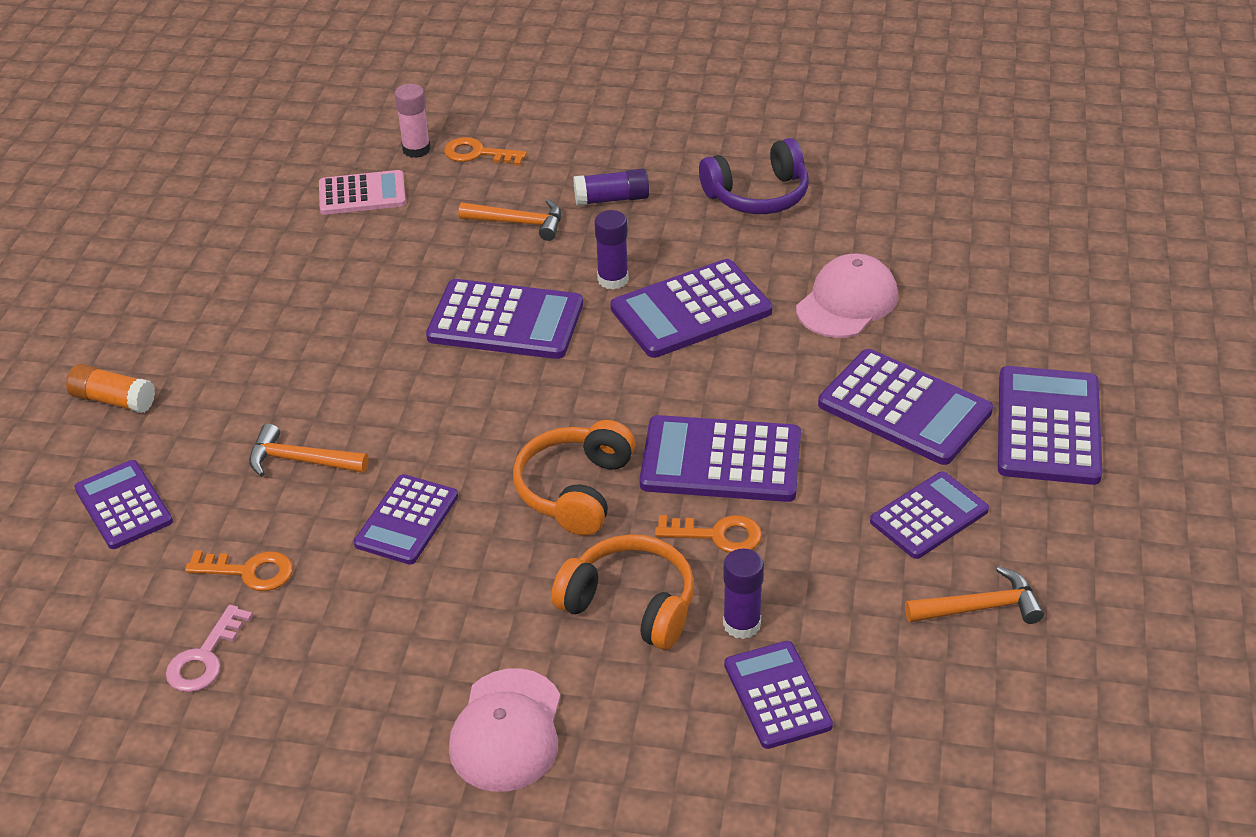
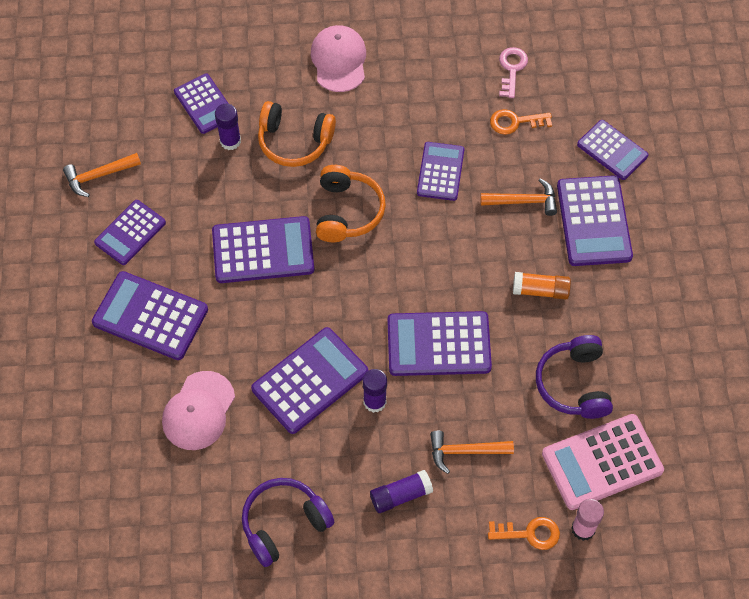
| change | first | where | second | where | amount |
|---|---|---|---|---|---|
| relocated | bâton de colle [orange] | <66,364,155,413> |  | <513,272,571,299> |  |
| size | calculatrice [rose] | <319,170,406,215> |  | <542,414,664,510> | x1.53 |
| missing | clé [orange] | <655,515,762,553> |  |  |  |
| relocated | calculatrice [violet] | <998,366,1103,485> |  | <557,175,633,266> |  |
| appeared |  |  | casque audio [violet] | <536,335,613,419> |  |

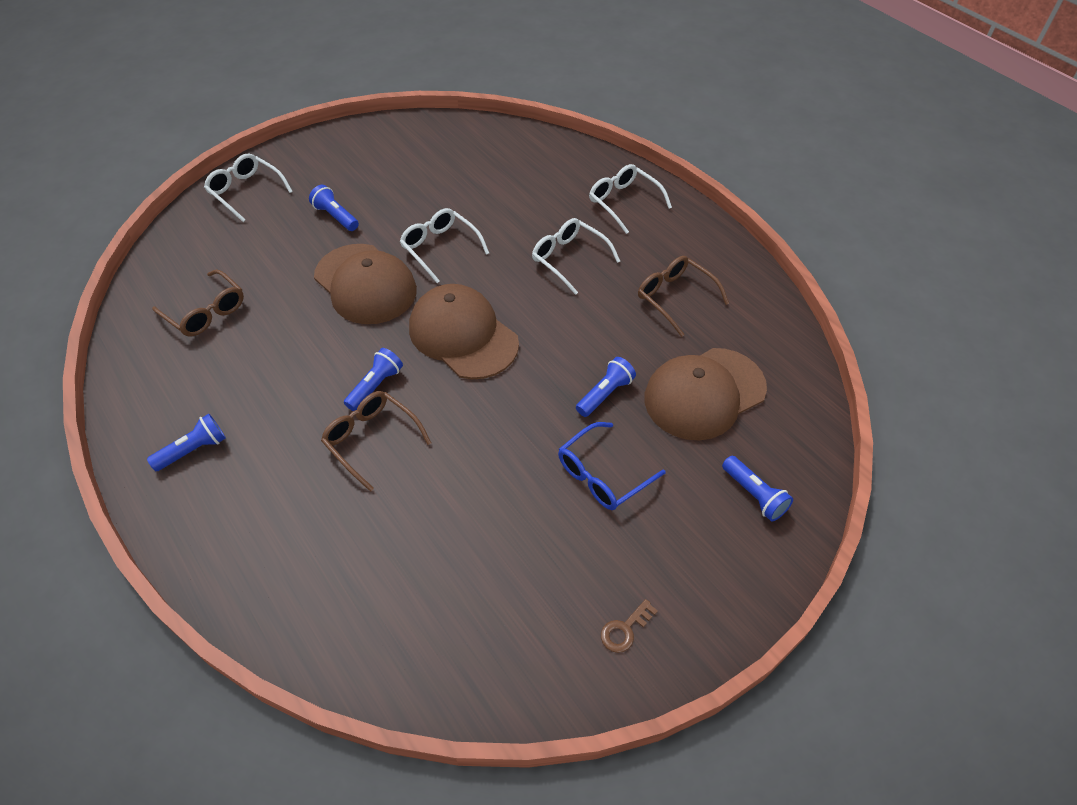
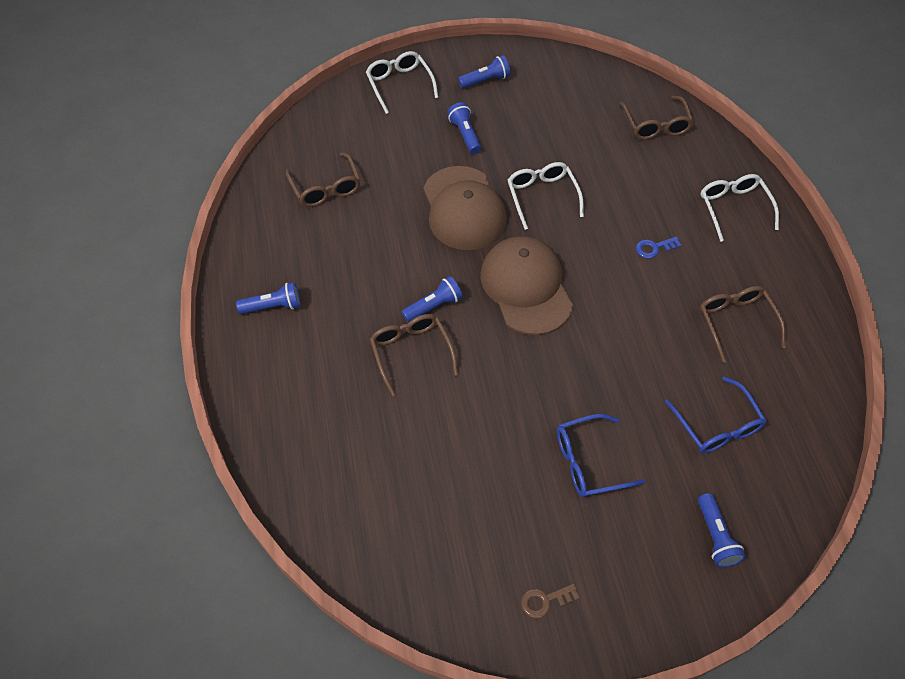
| change | first | where | second | where | amount |
|---|---|---|---|---|---|
| exchanged | lunettes [blanc] | <532,218,620,295> | clé [bleu] | <636,237,682,258> |  |
| relocated | lampe de poche [bleu] | <576,357,636,417> |  | <458,55,510,88> |  |
| exchanged | casquette [marron] | <644,348,767,440> | lunettes [bleu] | <665,377,767,453> |  |
| appeared |  |  | lunettes [marron] | <620,96,694,140> |  |

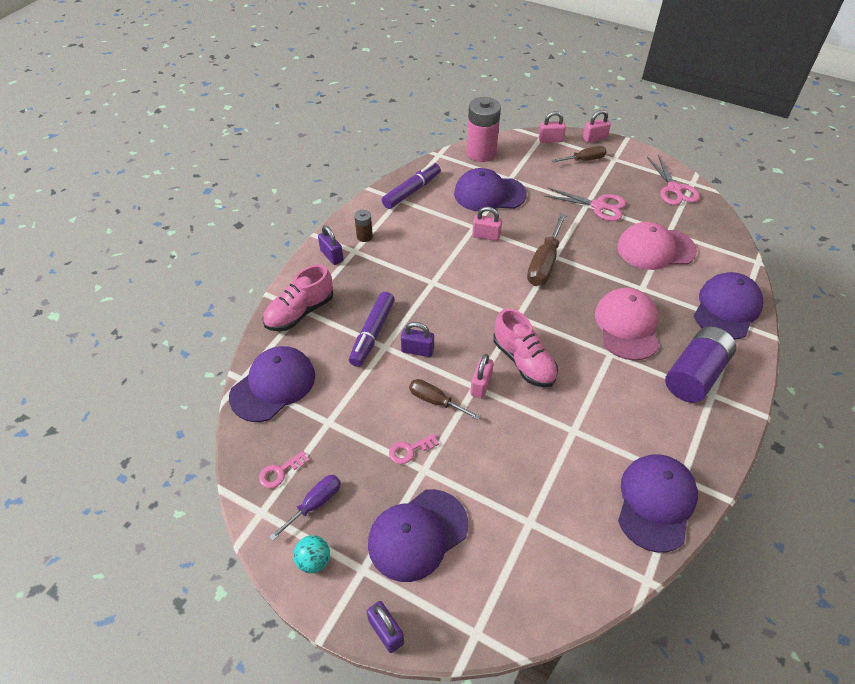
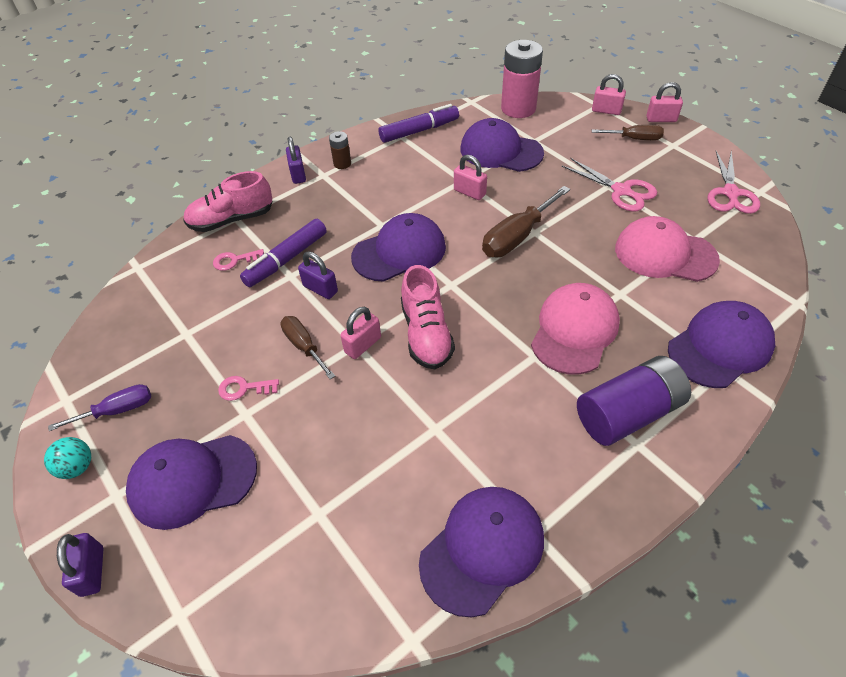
| change | first | where | second | where | amount |
|---|---|---|---|---|---|
| relocated | casquette [violet] | <229,346,315,422> |  | <351,213,446,282> |  |
| relocated | clé [rose] | <259,451,310,488> |  | <213,249,264,271> |  |

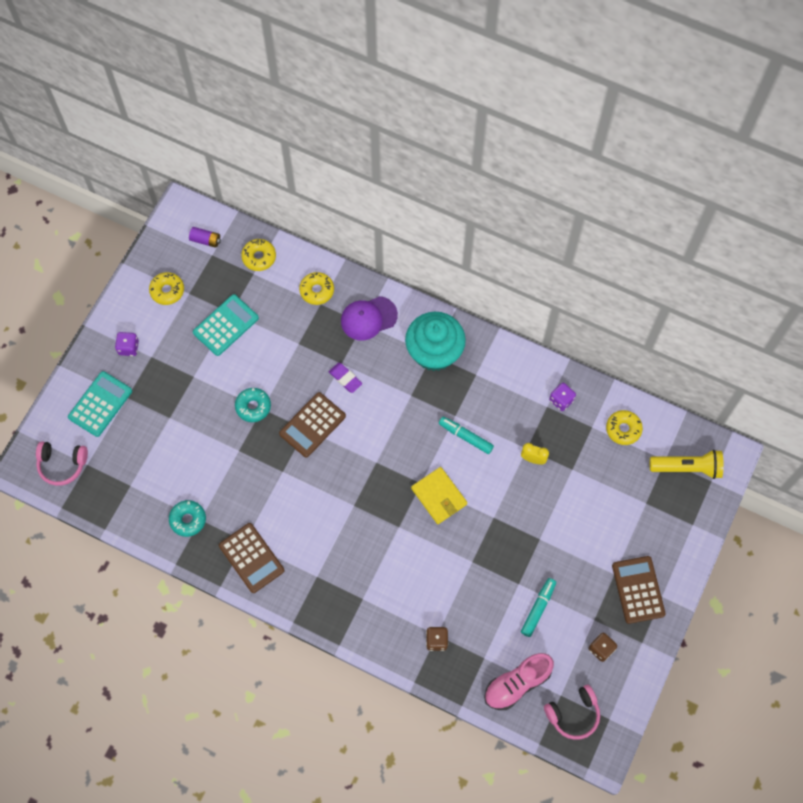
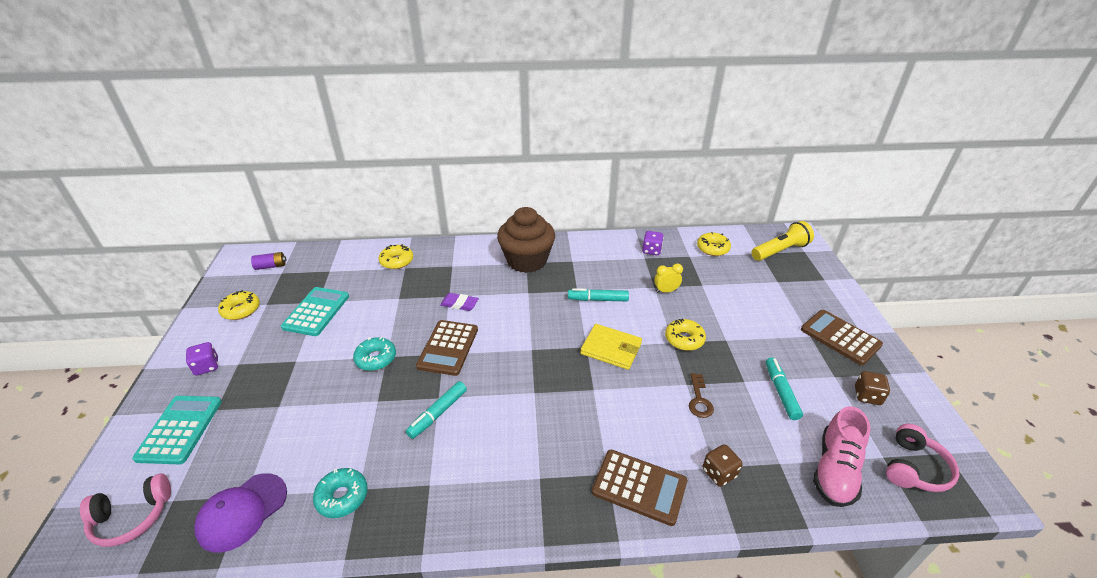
| change | first | where | second | where | amount |
|---|---|---|---|---|---|
| relocated | calculatrice [marron] | <219,523,284,593> |  | <592,450,687,526> |  |
| relocated | beignet [jaune] | <241,239,276,271> |  | <665,318,706,351> |  |
| relocated | casquette [violet] | <341,296,398,341> |  | <194,473,287,553> |  |
| colour | muffin [turquoise] | <405,312,466,371> | muffin [marron] | <497,207,555,273> |  |
| appeared |  |  | feutre [turquoise] | <406,381,467,439> |  |
| appeared |  |  | clé [marron] | <689,373,714,418> |  |

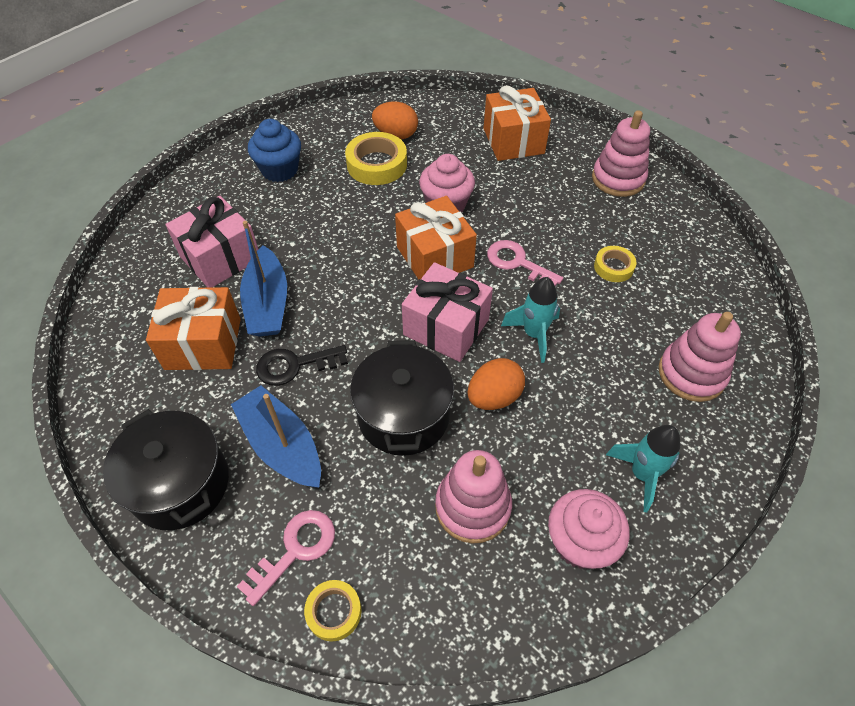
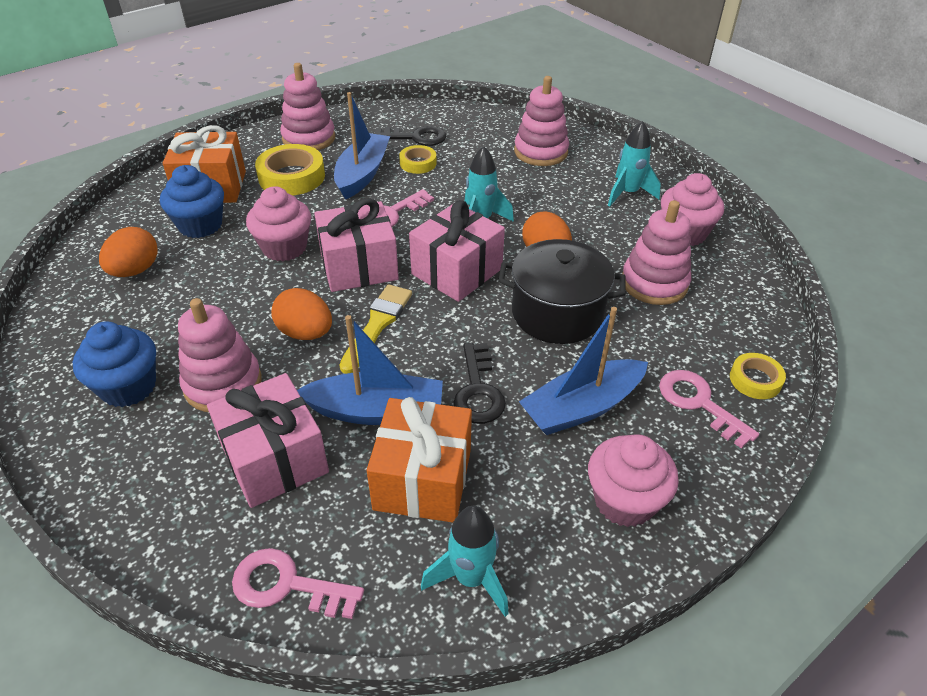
| change | first | where | second | where | amount |
|---|---|---|---|---|---|
| exchanged | marmite [noir] | <103,409,229,530> | muffin [rose] | <588,434,679,527> |  |
| relocated | ruban adhésif [jaune] | <345,132,407,185> |  | <255,144,325,195> |  |
| colour | cadeau [orange] | <395,196,477,280> | cadeau [rose] | <314,198,399,292> |  |
| appeared |  |  | muffin [bleu] | <160,165,224,238> |  |
| appeared |  |  | jouet à empiler [rose] | <178,298,262,412> |  |
| appeared |  |  | clé [rose] | <232,548,364,619> |  |
| appeared |  |  | œuf [orange] | <271,288,332,340> |  |
| appeared |  |  | bateau [bleu] | <334,92,390,199> |  |
| appeared |  |  | pinceau [jaune] | <339,284,412,374> |  |
| appeared |  |  | clé [noir] | <373,126,446,146> |  |
| appeared |  |  | fusée [turquoise] | <421,506,509,617> |  |

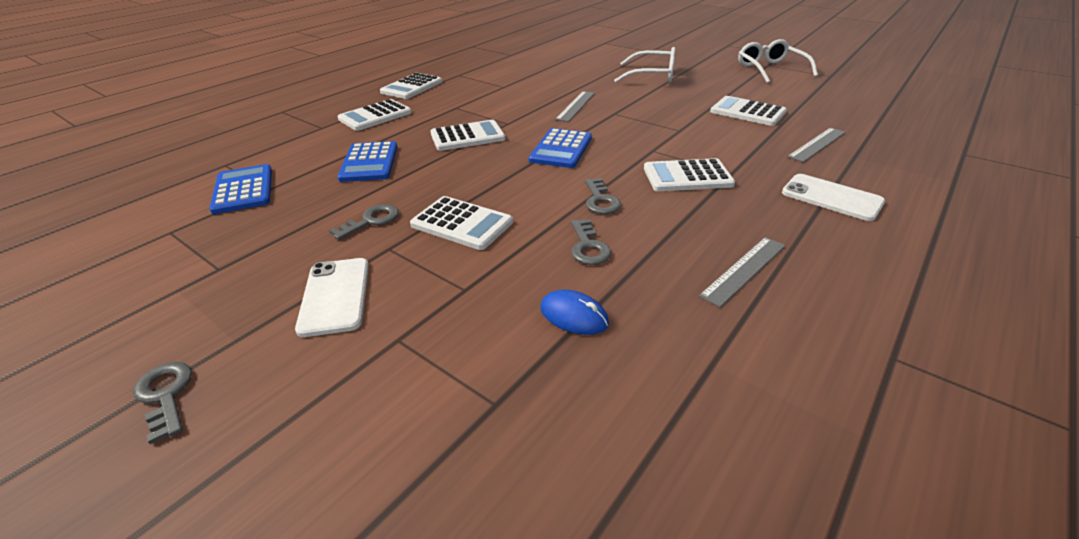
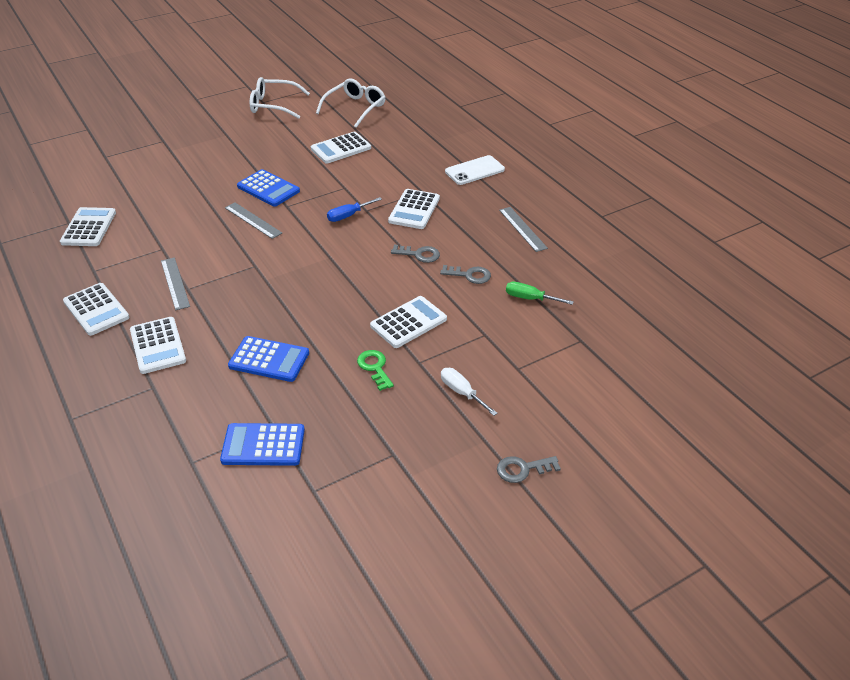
| change | first | where | second | where | amount |
|---|---|---|---|---|---|
| exchanged | téléphone [blanc] | <295,258,369,337> | tournevis [blanc] | <441,368,498,416> |  |
| colour | clé [gris] | <329,204,399,240> | clé [vert] | <357,350,394,391> |  |
| relocated | calculatrice [blanc] | <430,120,505,151> |  | <60,207,116,246> |  |
| relocated | calculatrice [bleu] | <529,128,592,168> |  | <237,169,300,207> |  |
| exchanged | souris [bleu] | <540,290,609,335> | tournevis [vert] | <506,282,574,305> |  |
| relocated | lunettes [blanc] | <614,47,676,83> |  | <316,78,385,128> |  |
| relocated | règle [gris] | <787,128,846,162> |  | <161,257,190,310> |  |
| appeared |  |  | tournevis [bleu] | <327,197,382,222> |  |

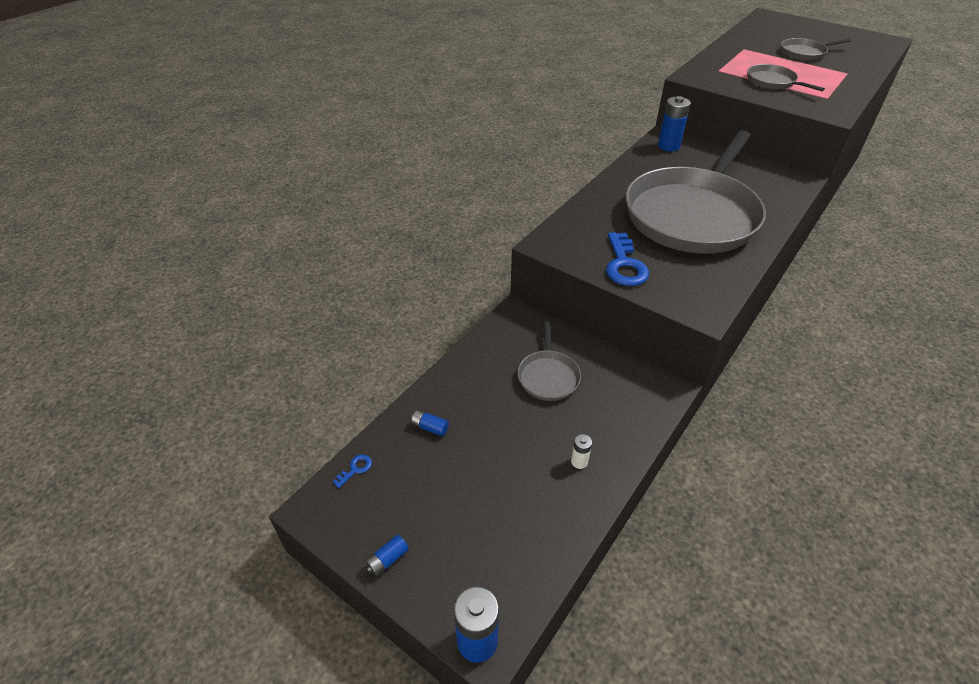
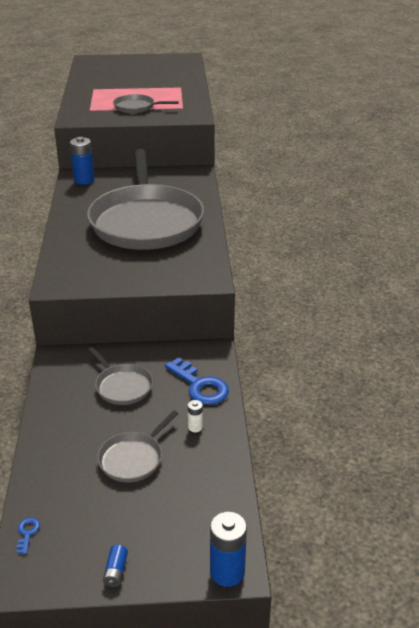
| change | first | where | second | where | amount |
|---|---|---|---|---|---|
| missing | pile [bleu] | <411,410,449,436> |  |  |  |
| relocated | clé [bleu] | <606,232,649,286> |  | <165,357,229,405> |  |
| relocated | poêle [gris] | <781,38,851,61> |  | <97,411,178,482> |  |

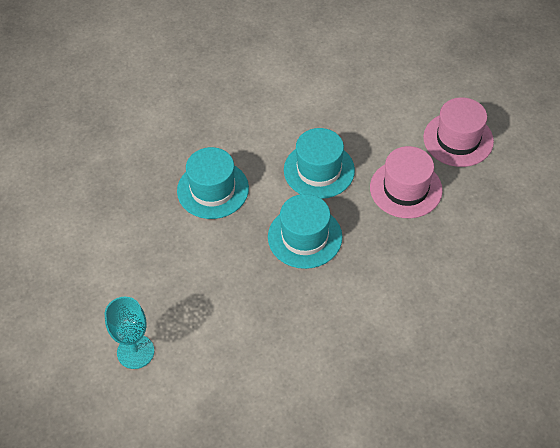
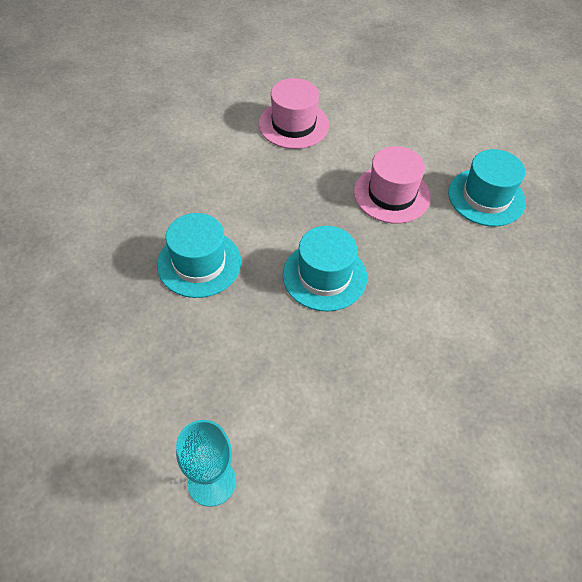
| change | first | where | second | where | amount |
|---|---|---|---|---|---|
| relocated | chapeau [turquoise] | <284,128,355,199> |  | <448,149,526,227> |  |
| relocated | chapeau [rose] | <423,97,494,167> |  | <259,78,329,149> |  |

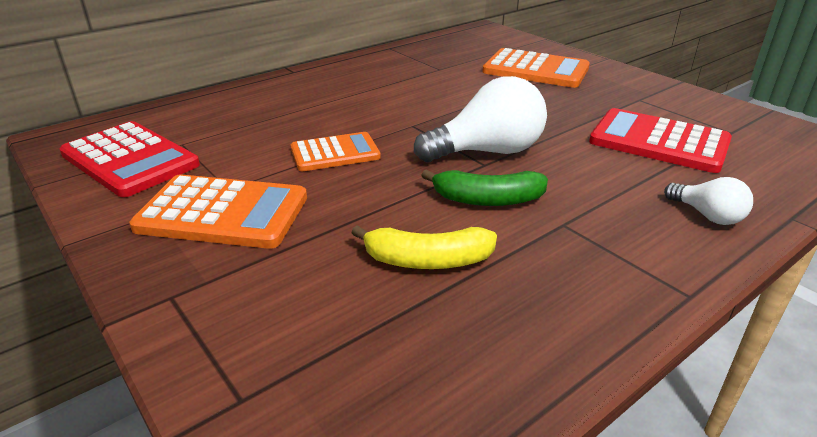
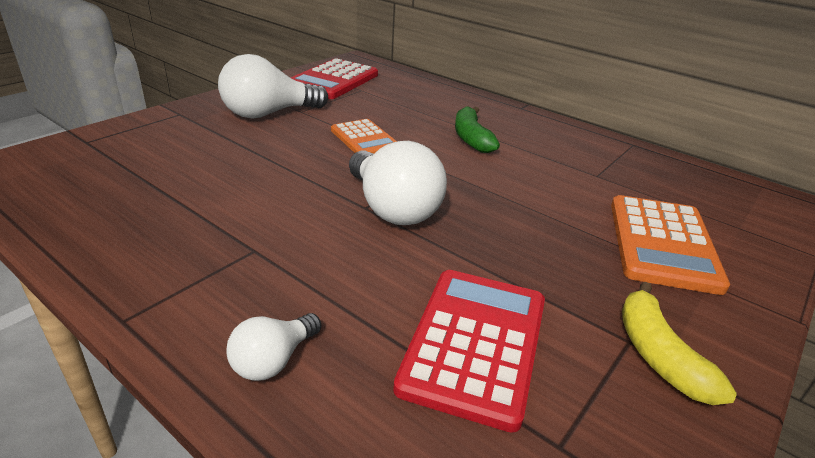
| change | first | where | second | where | amount |
|---|---|---|---|---|---|
| exchanged | calculatrice [orange] | <129,174,307,249> | ampoule [blanc] | <218,54,328,119> |  |
| relocated | banane [jaune] | <351,225,497,269> |  | <622,282,737,405> |  |
| relocated | banane [vert] | <421,169,548,206> |  | <455,107,500,153> |  |

